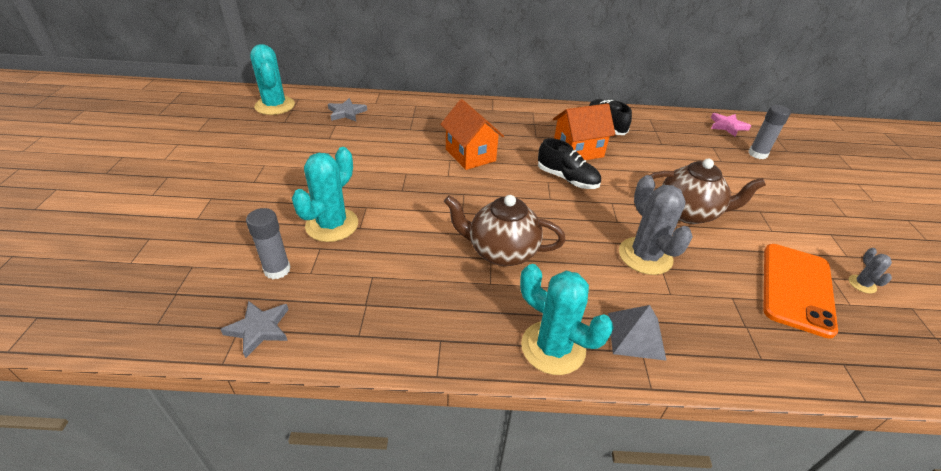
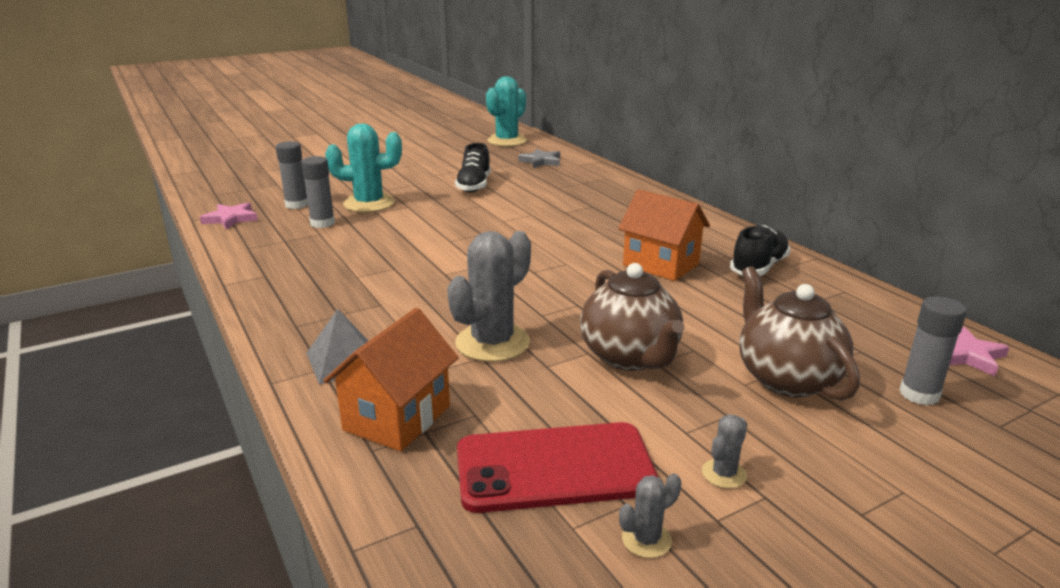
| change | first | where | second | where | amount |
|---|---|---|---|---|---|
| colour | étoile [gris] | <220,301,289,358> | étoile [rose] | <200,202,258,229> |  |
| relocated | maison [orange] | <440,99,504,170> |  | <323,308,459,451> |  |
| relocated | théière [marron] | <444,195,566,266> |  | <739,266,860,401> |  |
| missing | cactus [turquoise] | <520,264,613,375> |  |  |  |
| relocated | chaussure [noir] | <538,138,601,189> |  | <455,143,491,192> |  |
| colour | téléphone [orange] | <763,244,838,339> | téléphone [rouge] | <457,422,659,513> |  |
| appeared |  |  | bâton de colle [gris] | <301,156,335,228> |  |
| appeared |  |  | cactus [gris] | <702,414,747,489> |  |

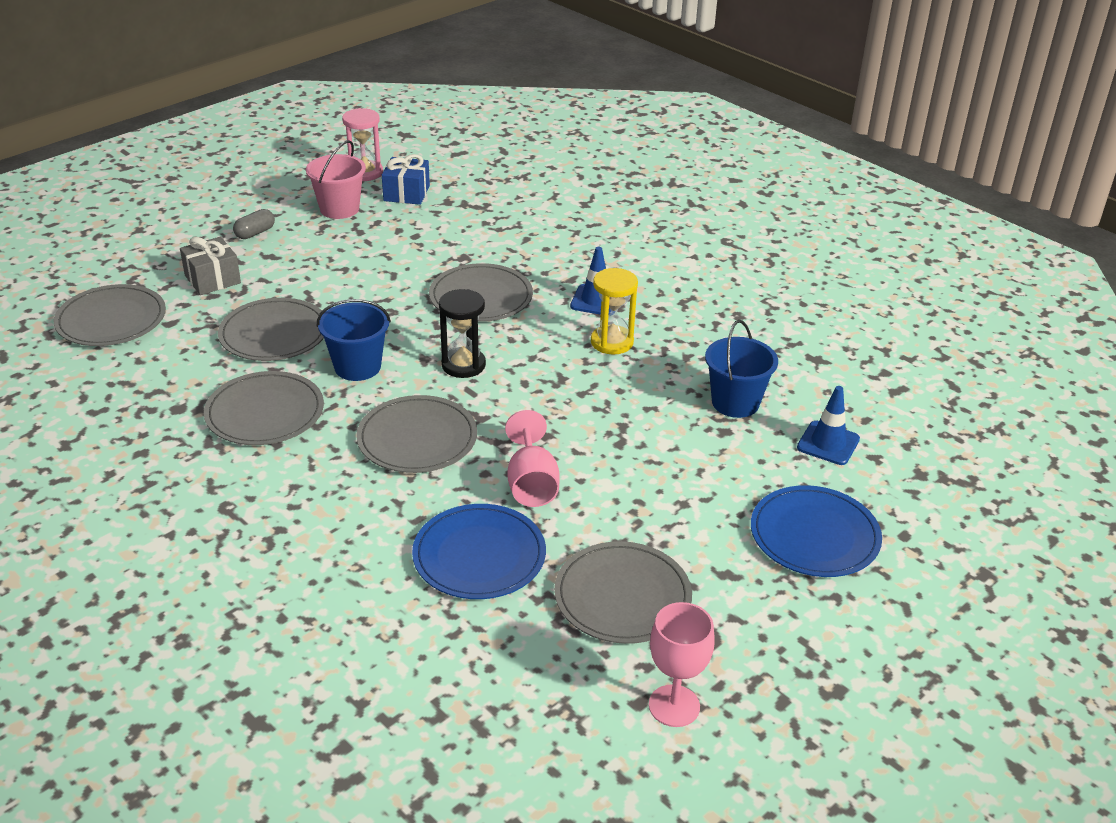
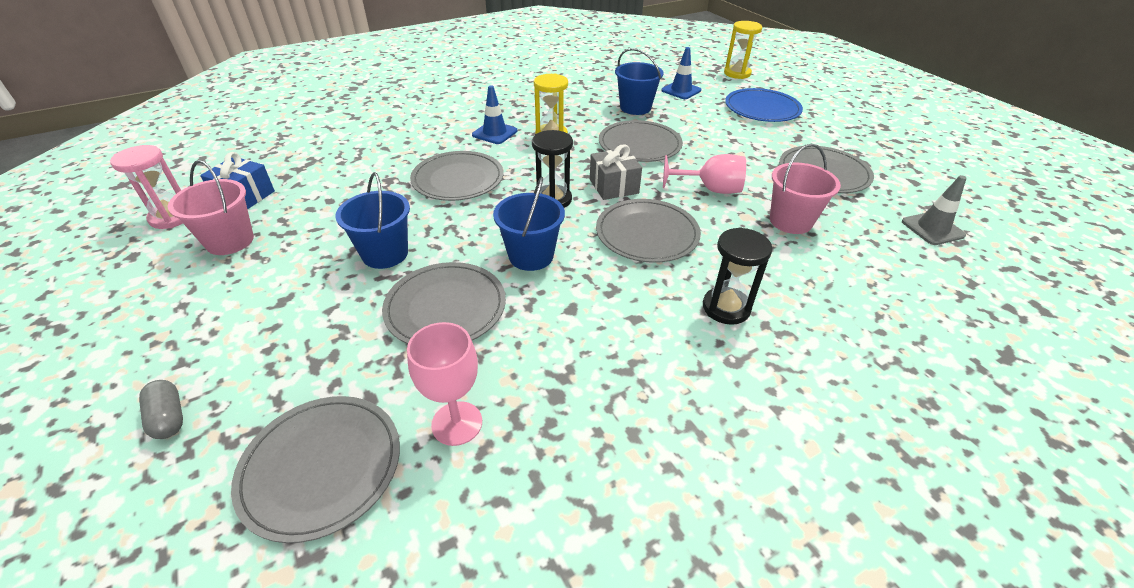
| change | first | where | second | where | amount |
|---|---|---|---|---|---|
| relocated | cadeau [gris] | <180,237,241,295> |  | <590,144,642,200> |  |
| relocated | assiette [gris] | <204,371,324,445> |  | <599,120,683,162> |  |
| relocated | gélule [gris] | <233,209,275,239> |  | <139,380,183,439> |  |
| exchanged | assiette [bleu] | <412,504,546,599> | seau [rose] | <770,144,841,234> |  |
| relocated | verre à pied [rose] | <649,602,715,727> |  | <407,322,482,446> |  |
| appeared |  |  | seau [bleu] | <336,172,410,269> |  |
| appeared |  |  | sablier [noir] | <703,227,772,325> |  |
| appeared |  |  | sablier [jaune] | <724,21,762,79> |  |
| appeared |  |  | cône de chantier [gris] | <902,175,966,245> |  |

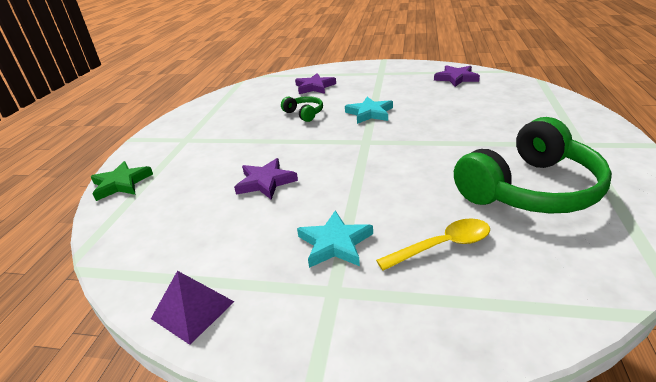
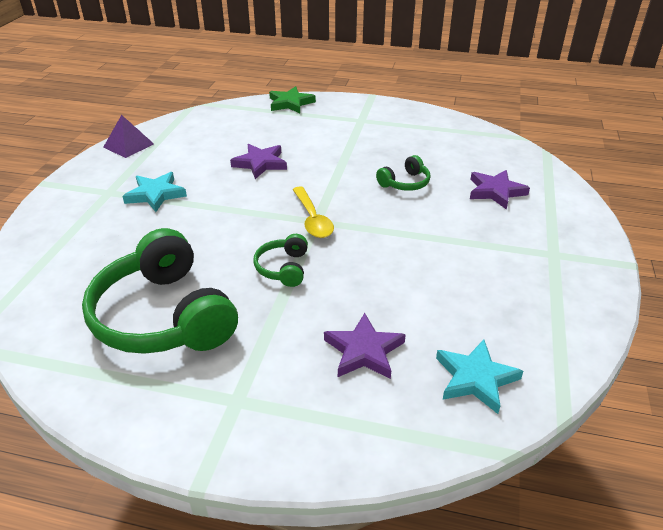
| change | first | where | second | where | amount |
|---|---|---|---|---|---|
| relocated | étoile [turquoise] | <345,97,393,124> |  | <436,340,523,414> |  |
| relocated | cuillère [jaune] | <376,218,490,271> |  | <292,187,334,238> |  |
| relocated | étoile [violet] | <434,65,480,87> |  | <324,313,406,379> |  |
| appeared |  |  | casque audio [vert] | <254,234,308,287> |  |

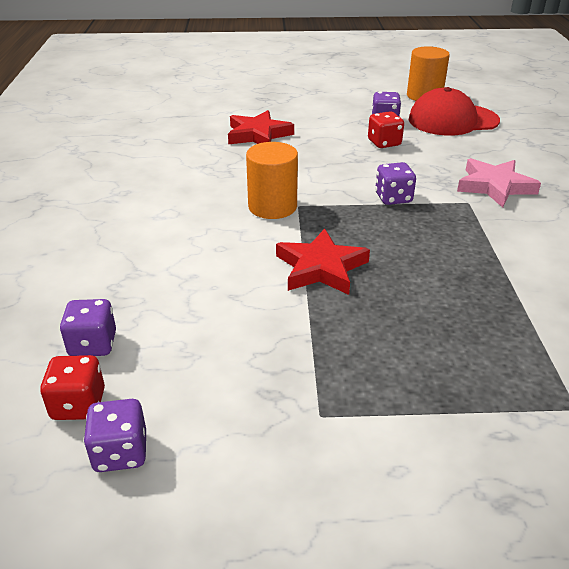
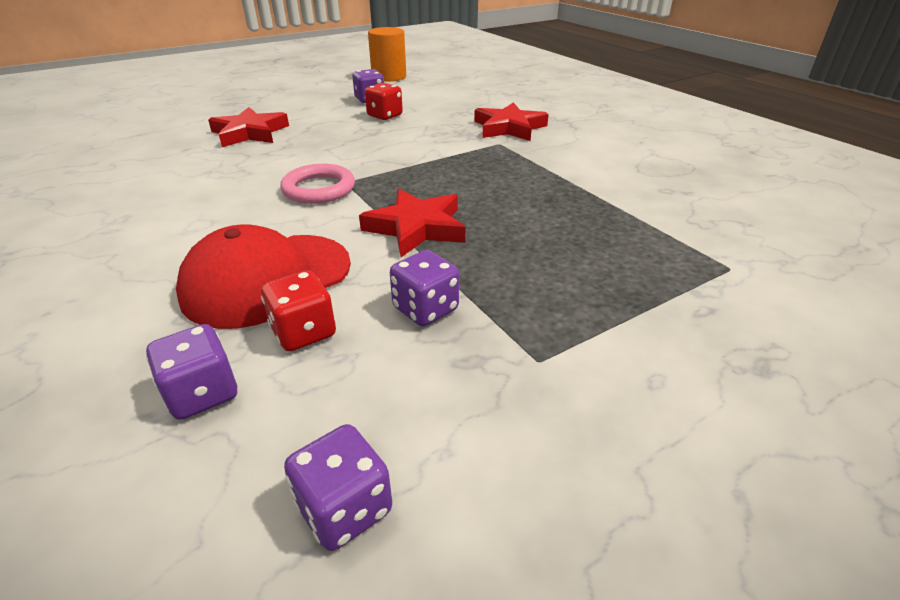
| change | first | where | second | where | amount |
|---|---|---|---|---|---|
| relocated | dé [rouge] | <40,355,105,420> |  | <261,271,336,351> |  |
| exchanged | cylindre [orange] | <246,142,298,219> | anneau [rose] | <280,164,355,204> |  |
| relocated | dé [violet] | <375,162,416,205> |  | <390,250,459,326> |  |
| relocated | casquette [rouge] | <409,87,500,136> |  | <176,224,351,329> |  |
| colour | étoile [rose] | <457,158,541,208> | étoile [rouge] | <474,102,549,141> |  |

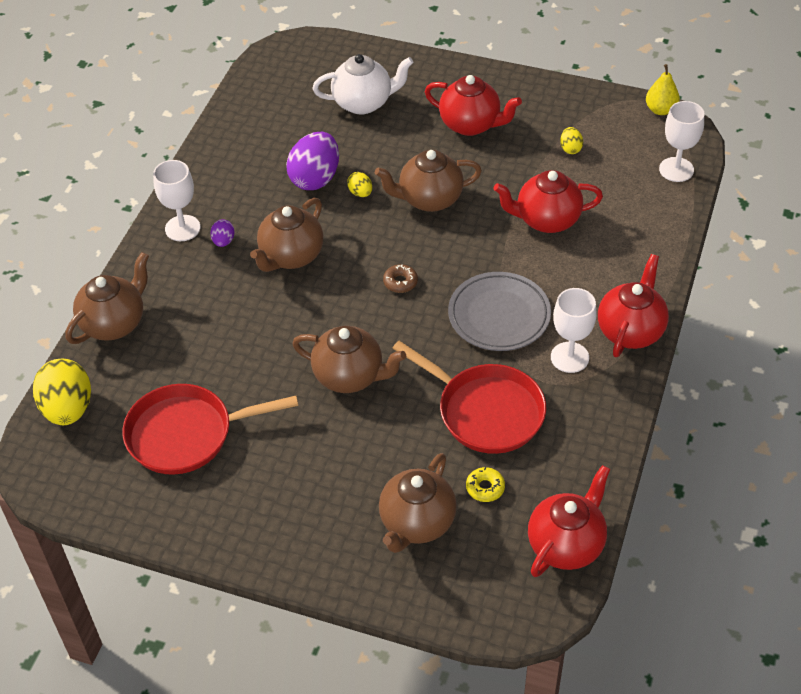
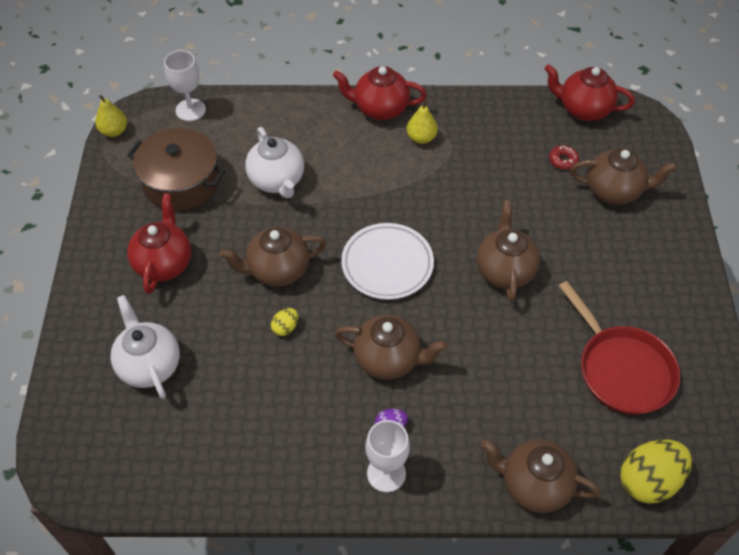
| change | first | where | second | where | amount |
|---|---|---|---|---|---|
| missing | œuf [violet] | <286,132,339,190> |  |  |  |
| spun | théière [marron] | <375,150,482,212> |  | <219,227,327,287> | 105 degrees clockwise |
| exchanged | beignet [marron] | <383,264,418,293> | assiette [blanc] | <341,223,434,300> |  |
| missing | poêle [rouge] | <392,341,546,454> |  |  |  |
| missing | assiette [gris] | <448,272,551,351> |  |  |  |
| colour | beignet [jaune] | <466,467,505,502> | beignet [rouge] | <549,145,579,170> |  |
| colour | théière [rouge] | <493,170,603,233> | théière [blanc] | <245,127,304,198> |  |
| exchanged | verre à pied [blanc] | <551,288,597,373> | poire [jaune] | <407,99,438,144> |  |
| exchanged | œuf [jaune] | <560,127,583,154> | marmite [marron] | <127,128,225,211> |  |

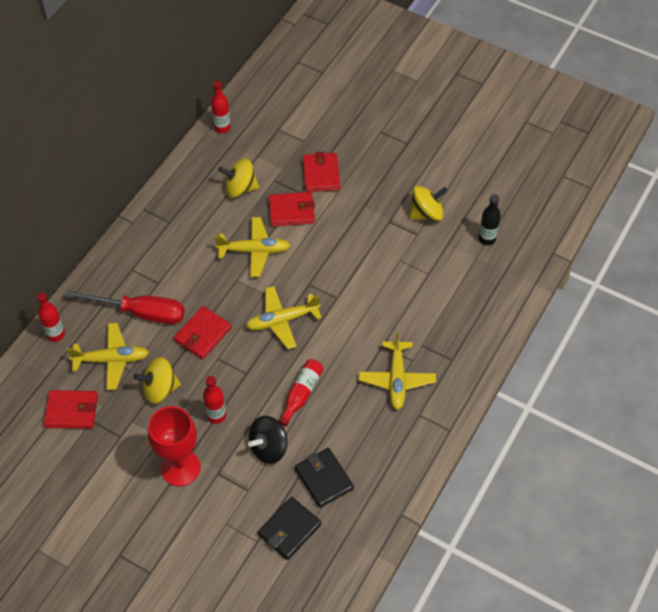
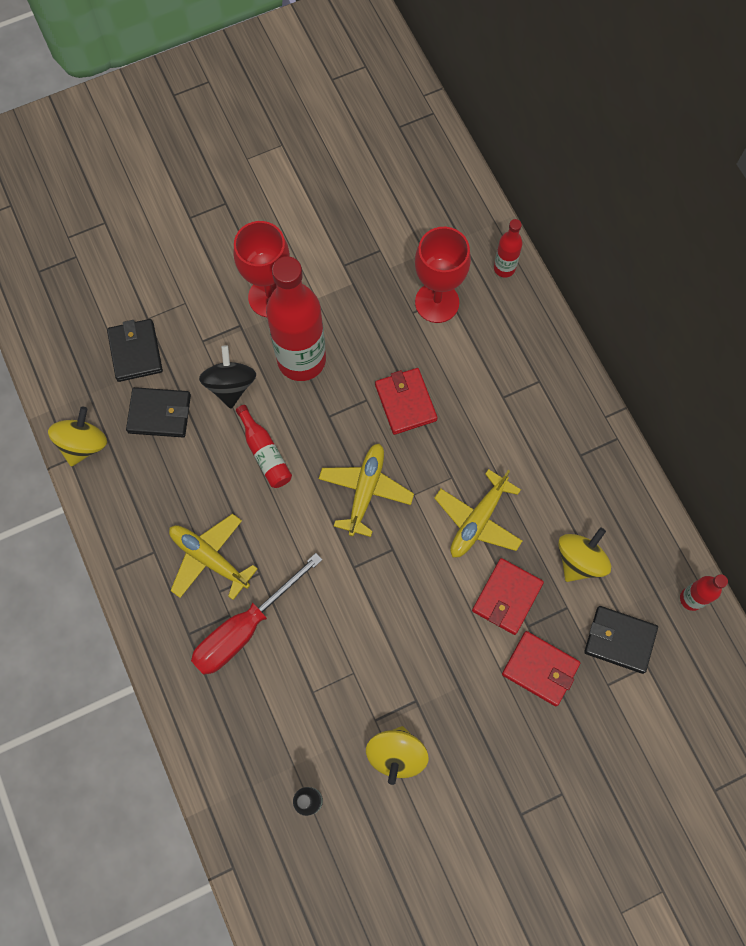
| change | first | where | second | where | amount |
|---|---|---|---|---|---|
| missing | portefeuille [rouge] | <44,390,98,429> |  |  |  |
| relocated | tournevis [rouge] | <65,290,185,324> |  | <191,553,323,675> |  |
| exchanged | avion [jaune] | <67,323,149,390> | verre à pied [rouge] | <415,227,471,323> |  |
| relocated | toupie [jaune] | <134,357,181,404> |  | <48,407,107,467> |  |
| size | bouteille [rouge] | <203,376,226,424> |  | <266,256,326,381> | x2.16 |
| appeared |  |  | portefeuille [noir] | <584,606,658,674> |  |

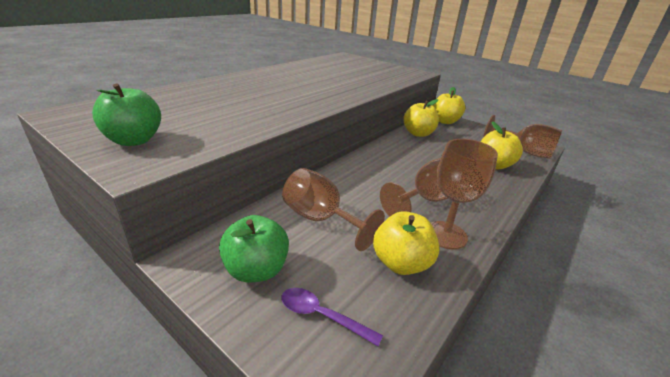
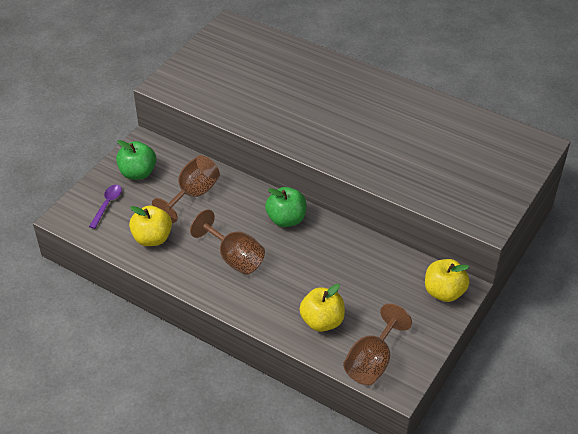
| change | first | where | second | where | amount |
|---|---|---|---|---|---|
| relocated | pomme [vert] | <92,83,161,146> |  | <265,187,307,227> |  |
| missing | pomme [jaune] | <403,99,439,137> |  |  |  |
| missing | verre à pied [marron] | <431,139,498,249> |  |  |  |

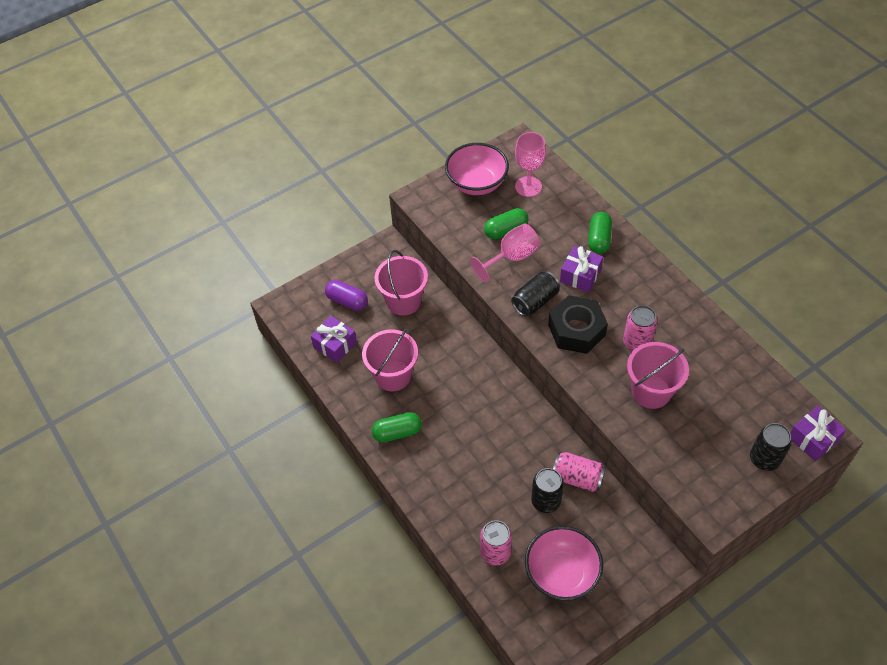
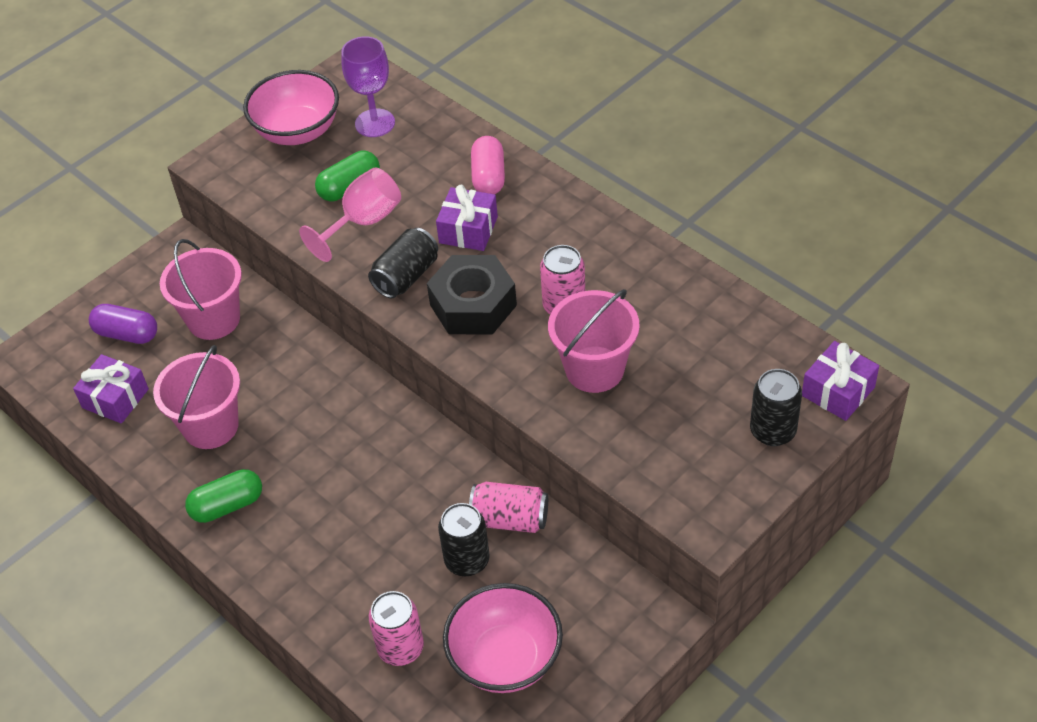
| change | first | where | second | where | amount |
|---|---|---|---|---|---|
| colour | verre à pied [rose] | <515,132,546,197> | verre à pied [violet] | <341,36,395,137> |  |
| colour | gélule [vert] | <588,212,612,254> | gélule [rose] | <471,136,505,194> |  |

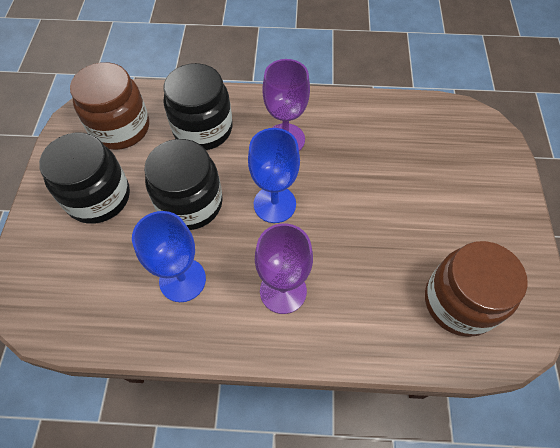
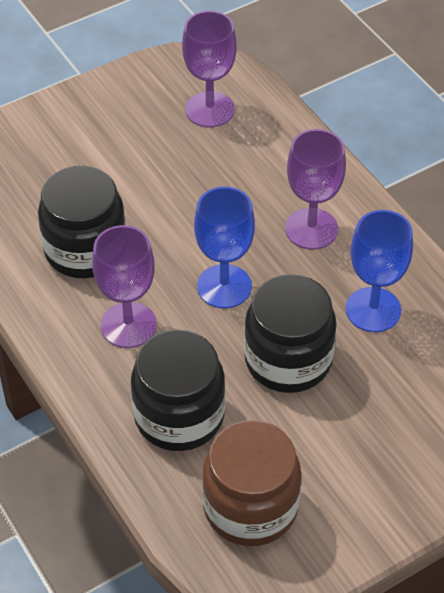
| change | first | where | second | where | amount |
|---|---|---|---|---|---|
| relocated | bocal [noir] | <39,133,130,224> |  | <38,166,126,278> |  |
| exchanged | bocal [marron] | <425,241,528,337> | verre à pied [violet] | <182,11,237,128> |  |

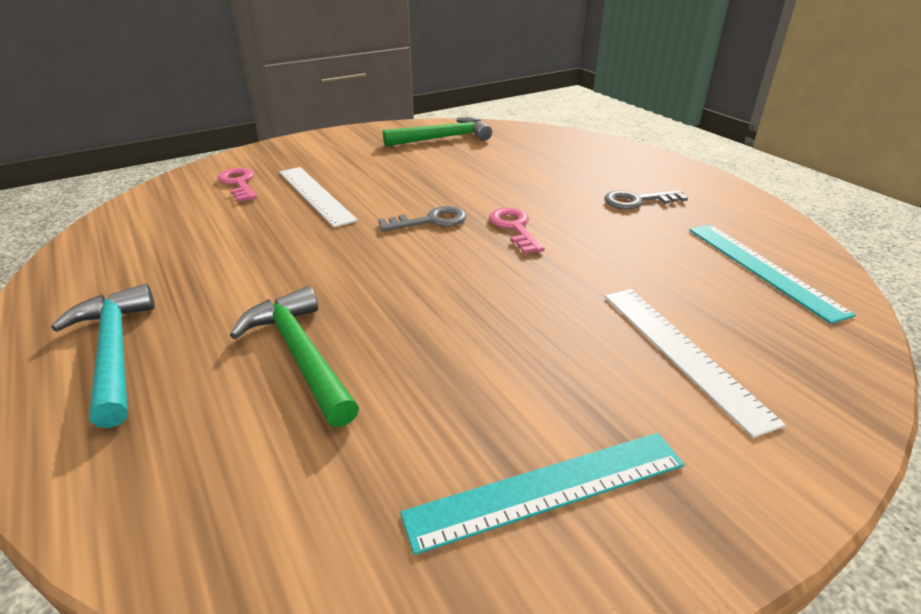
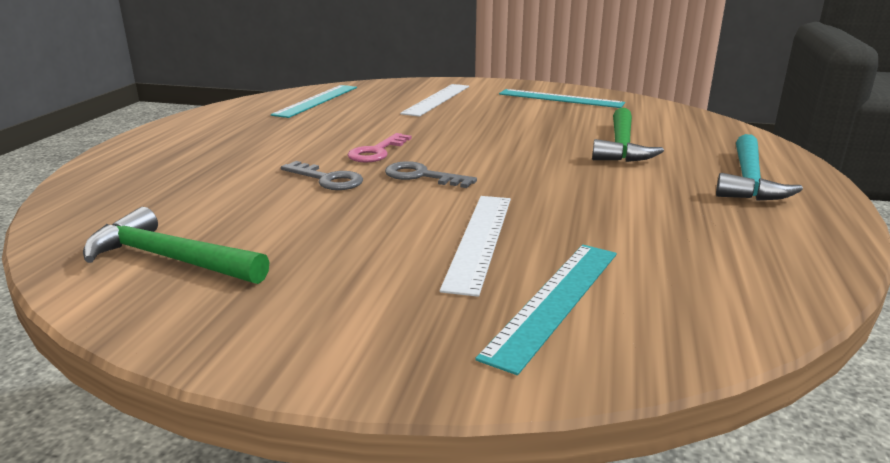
| change | first | where | second | where | amount |
|---|---|---|---|---|---|
| exchanged | clé [rose] | <217,168,257,202> | règle [turquoise] | <475,245,617,375> |  |
| relocated | clé [gris] | <604,190,688,209> |  | <281,161,363,190> |  |

